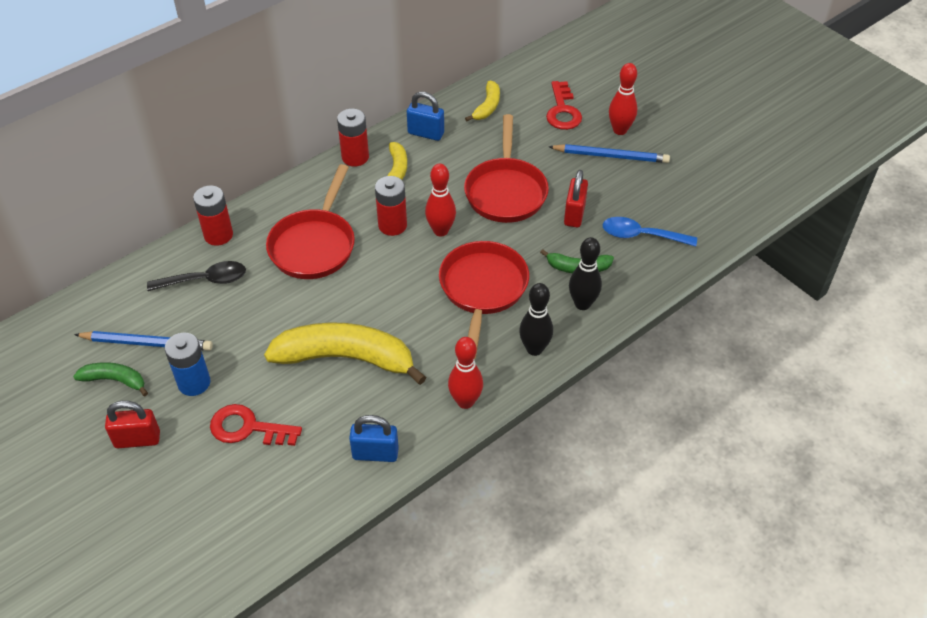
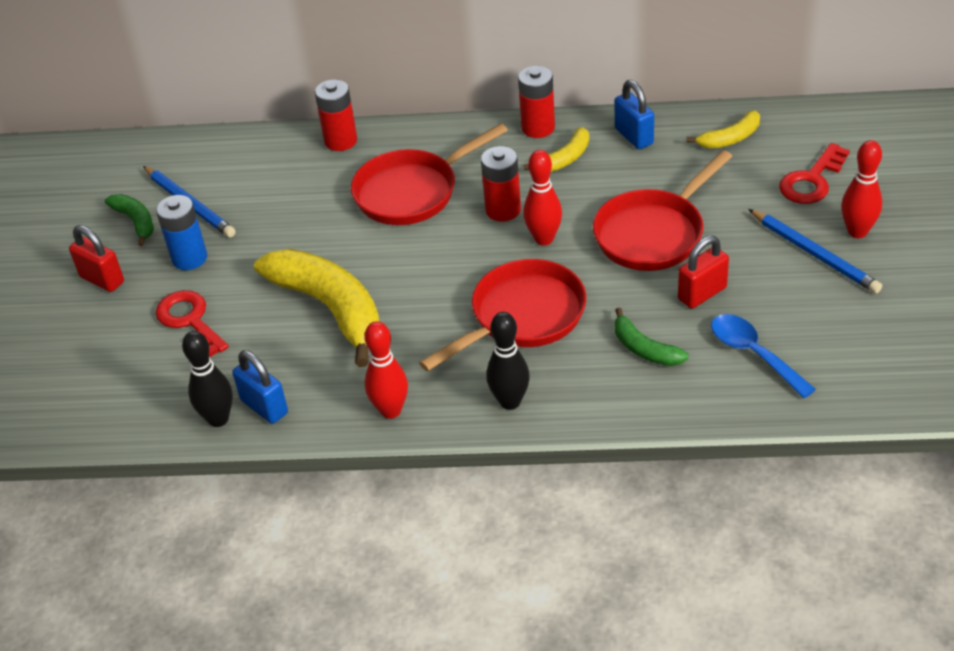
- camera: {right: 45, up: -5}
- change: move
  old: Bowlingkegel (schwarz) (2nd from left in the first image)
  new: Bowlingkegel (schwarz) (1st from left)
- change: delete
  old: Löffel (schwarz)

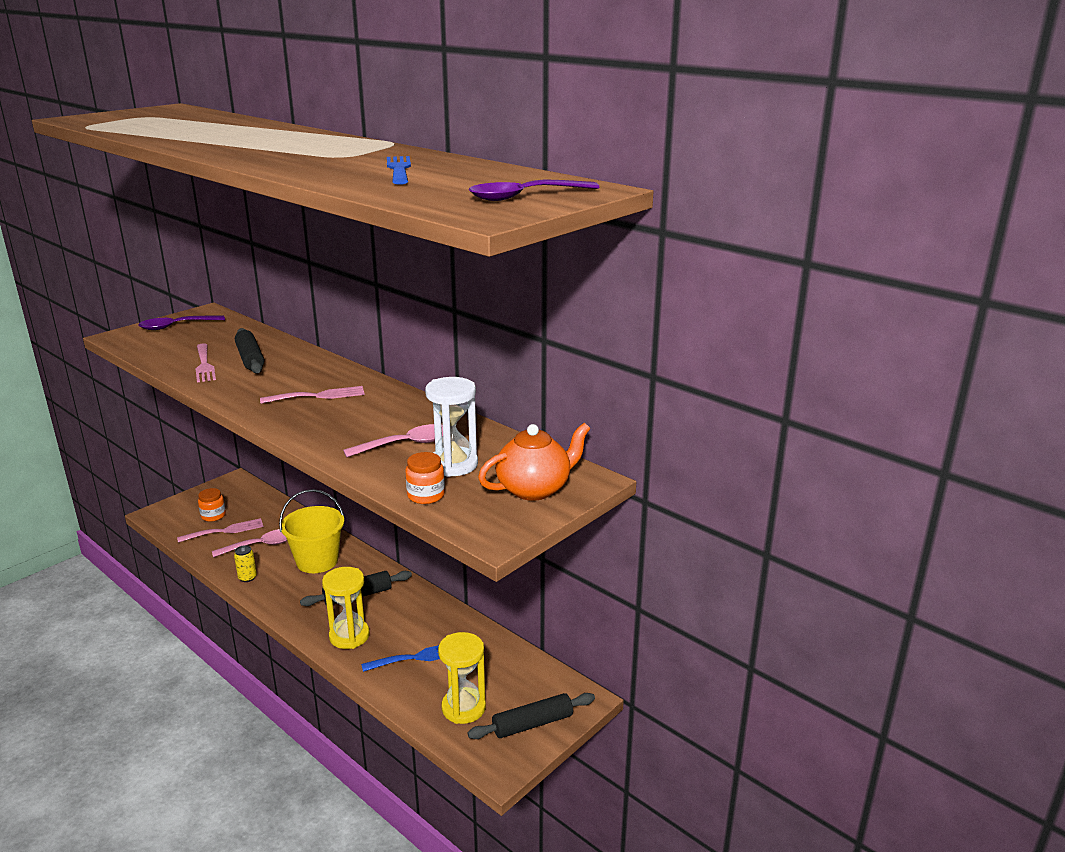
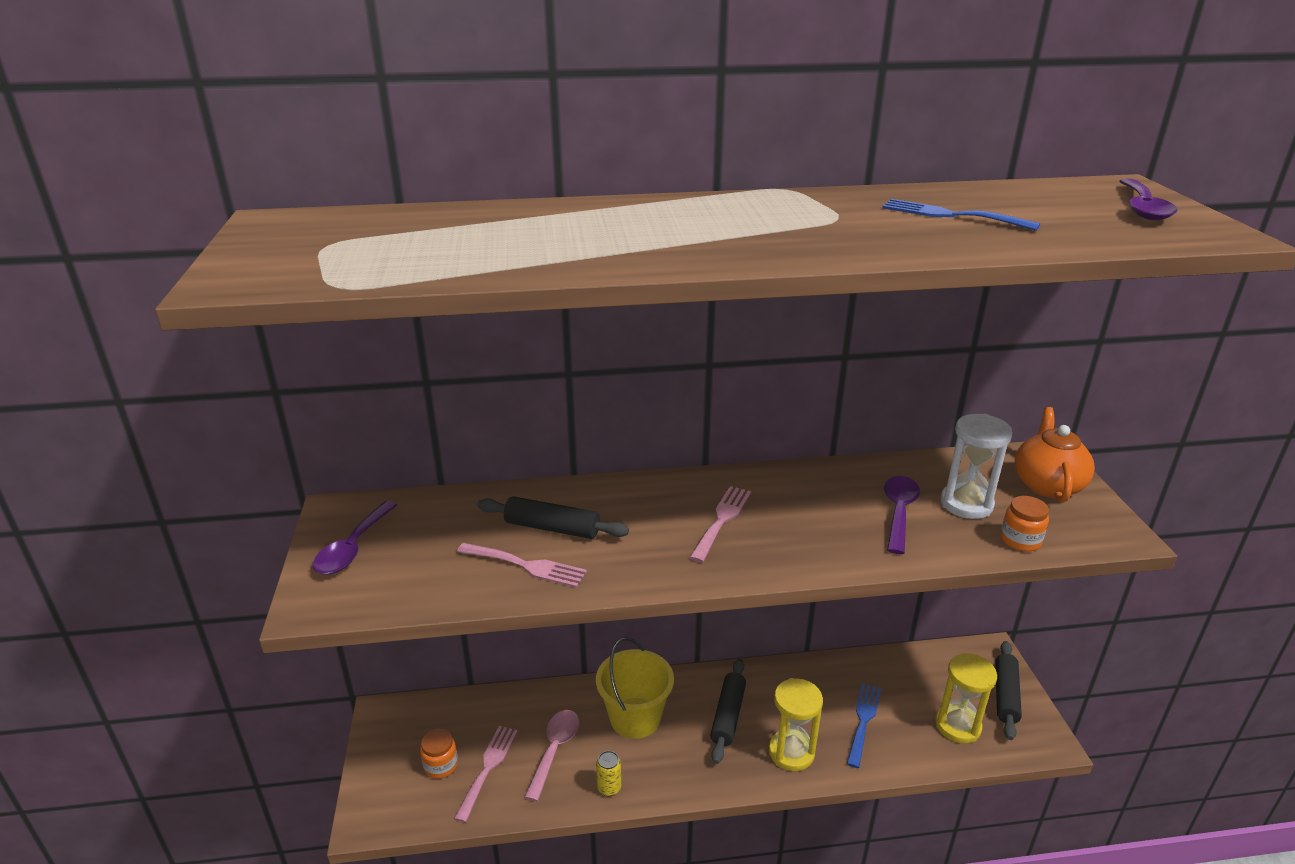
- camera: {right: -50, up: 5}
- change: recolor
  old: Löffel (rosa) (2nd from left)
  new: Löffel (lila) (2nd from left)

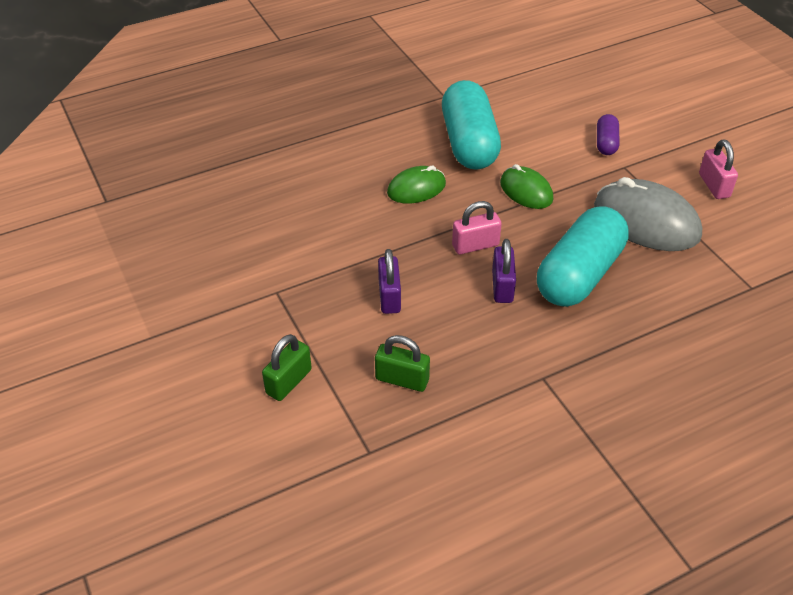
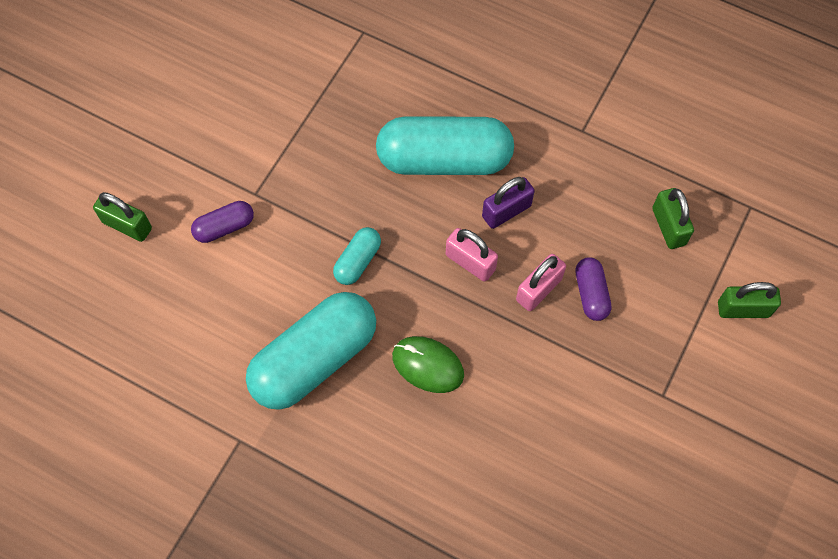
- camera: {right: -125, up: 20}
- change: move
  old: Vorhängeschloss (rosa) (2nd from left)
- change: replace
  old: Computermaus (grün) (2nd from left)
  new: Kapsel (türkis) (2nd from left)
- change: delete
  old: Computermaus (grau)
- change: replace
  old: Vorhängeschloss (lila) (1st from left)
  new: Kapsel (lila) (2nd from left)
- change: insert
  new: Vorhängeschloss (grün) (1st from left)

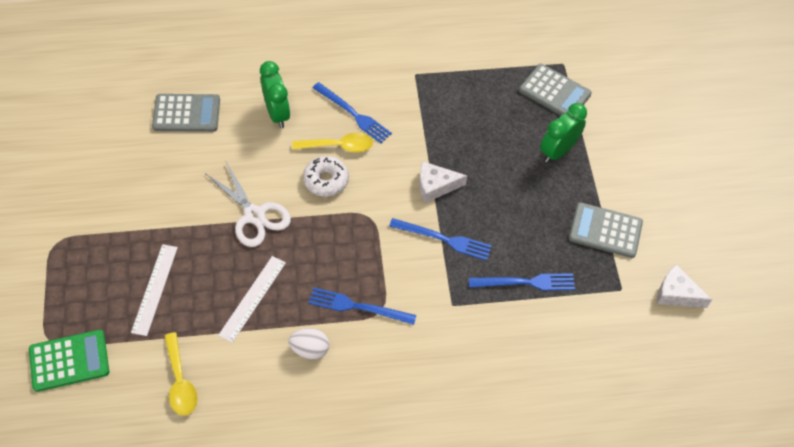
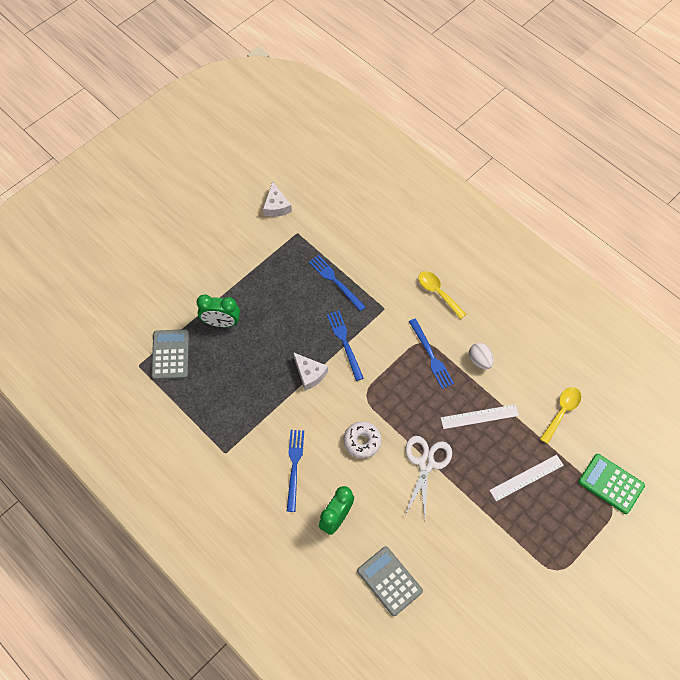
- camera: {right: -125, up: 5}
- change: move
  old: Löffel (gelb) (2nd from left in the first image)
  new: Löffel (gelb) (1st from left)
- change: delete
  old: Taschenrechner (grau) (3rd from left)

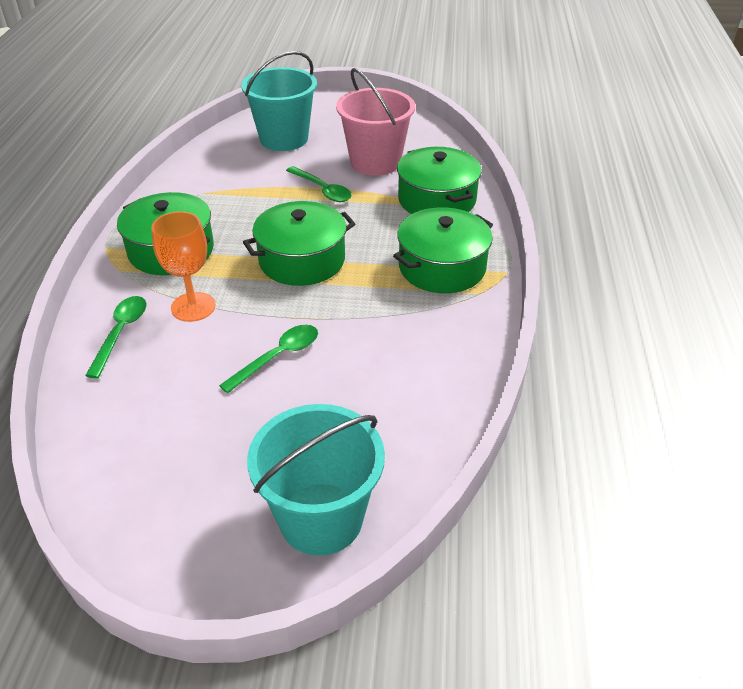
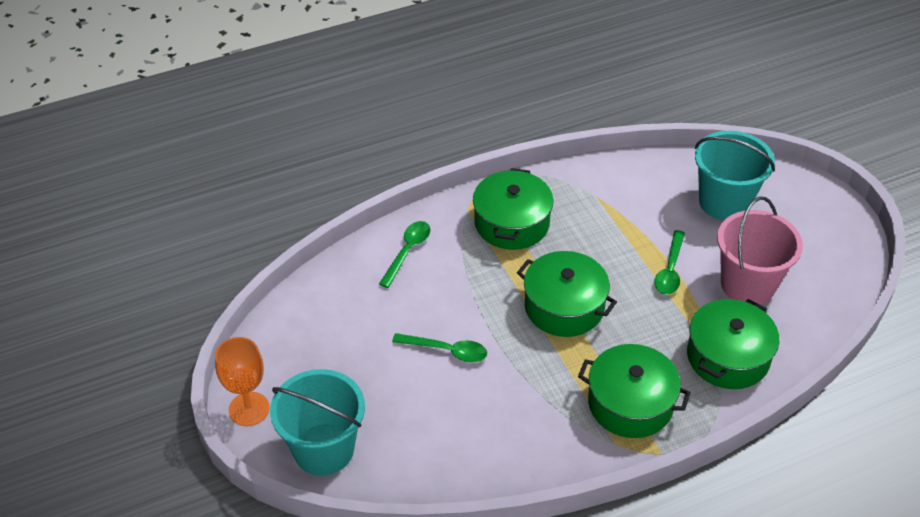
- camera: {right: 60, up: 5}
- change: move
  old: Kelch (orange)
- change: rotate
  old: Löffel (grün) (1st from left)
  degrees: -45

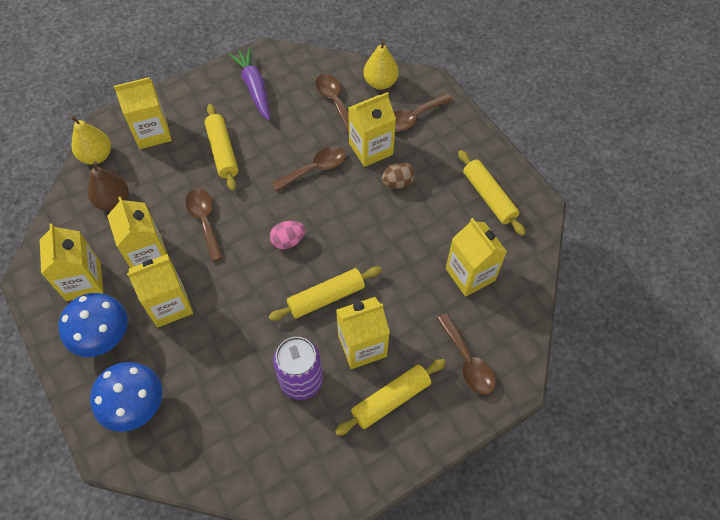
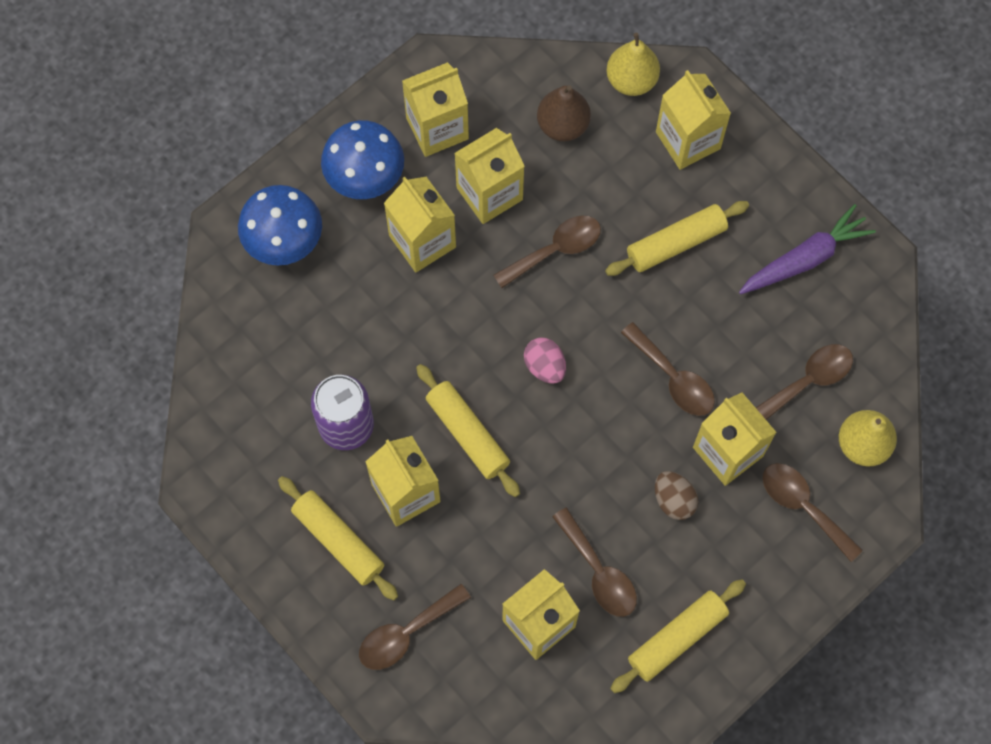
- camera: {right: 80, up: 10}
- change: insert
  new: Löffel (braun) (3rd from left)

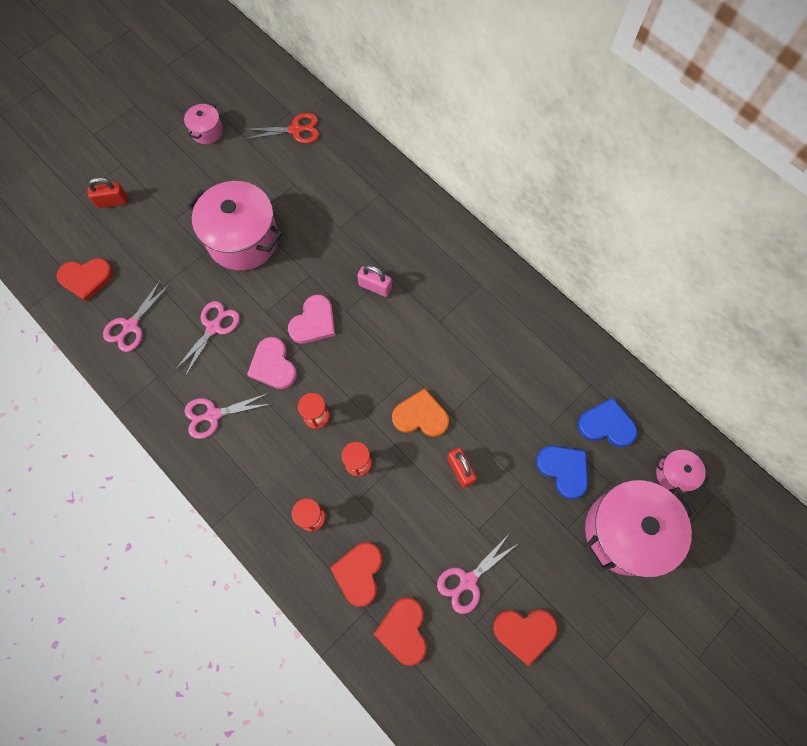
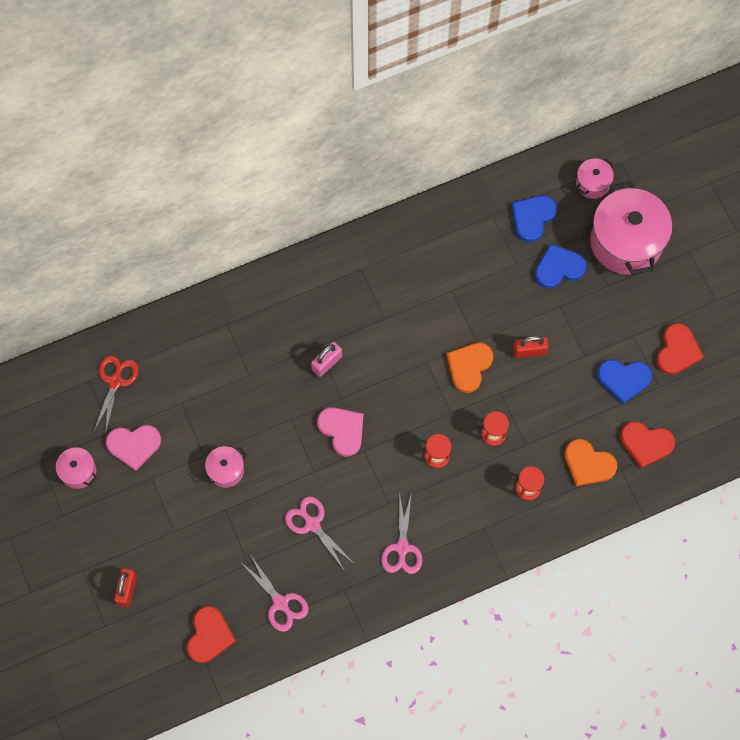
- camera: {right: -70, up: 0}
- change: resize
  old: Kochtopf (rosa) (2nd from left)
  factor: 0.47
- change: move
  old: Herz (rosa) (1st from left)
- change: replace
  old: Schere (rosa) (4th from left)
  new: Herz (blau) (3rd from left)
- change: recolor
  old: Herz (rot) (2nd from left)
  new: Herz (orange) (2nd from left)

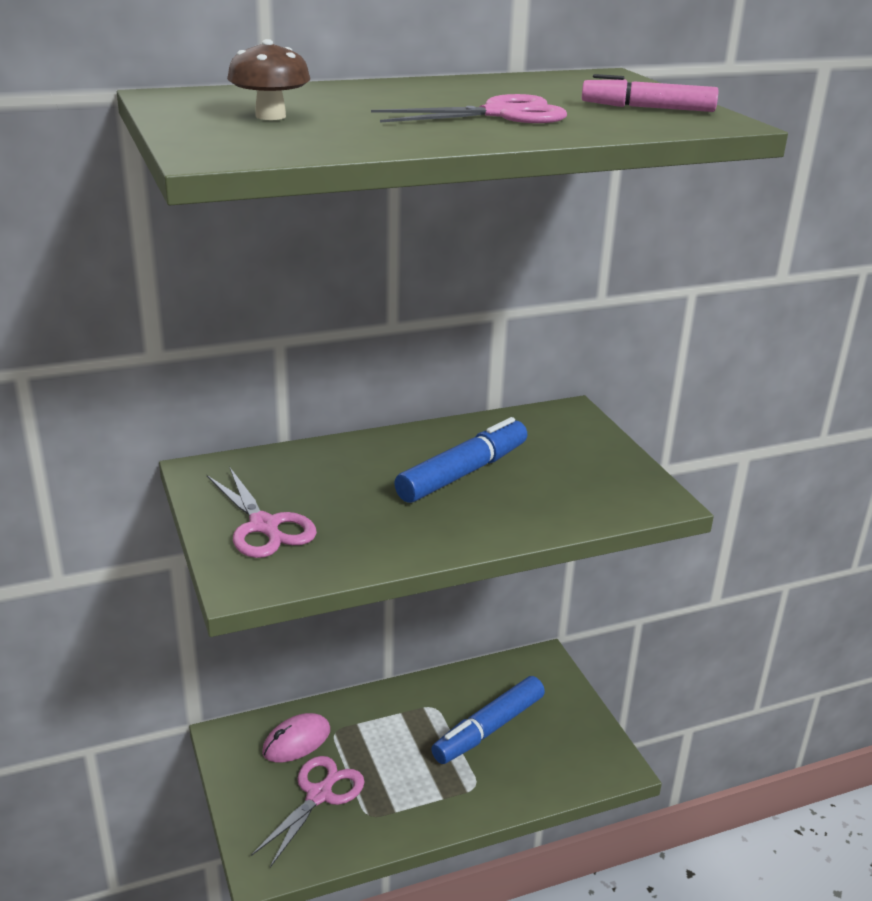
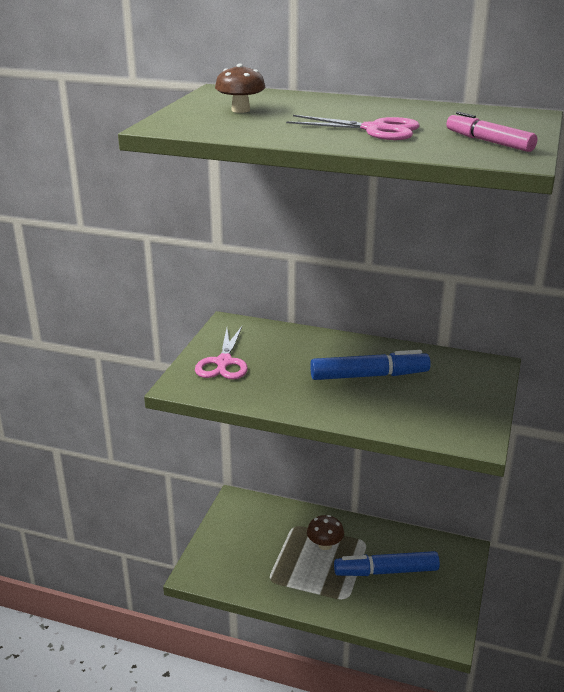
- camera: {right: 40, up: 0}
- change: delete
  old: Computermaus (rosa)
- change: delete
  old: Schere (rosa) (2nd from left)
- change: insert
  new: Pilz (braun) (2nd from left)

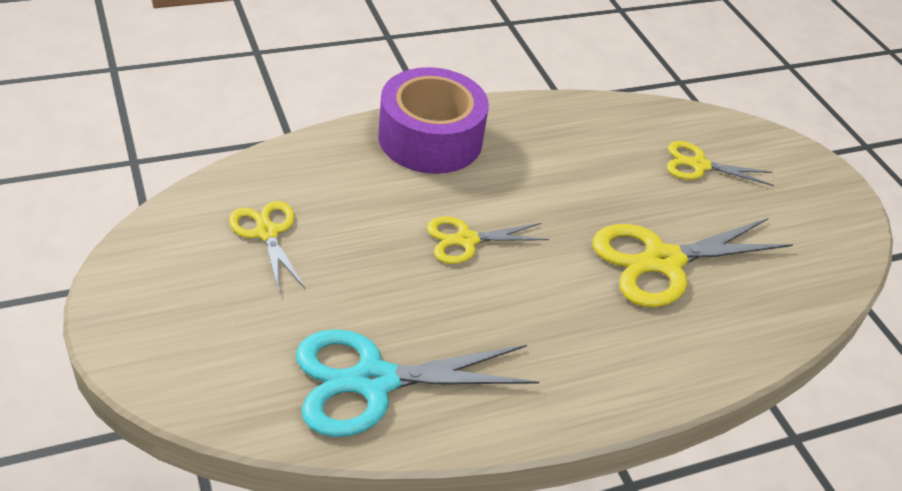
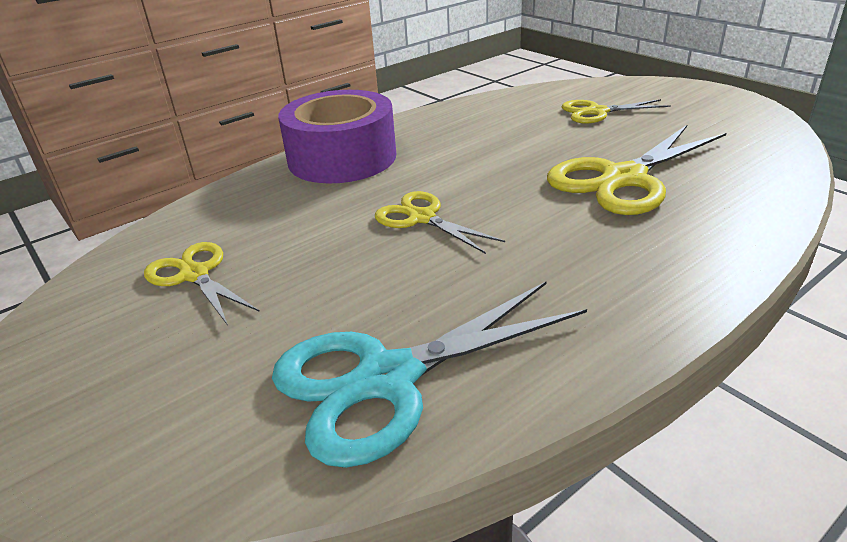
- camera: {right: -10, up: -10}
- change: rotate
  old: Schere (gelb) (2nd from left)
  degrees: 75

